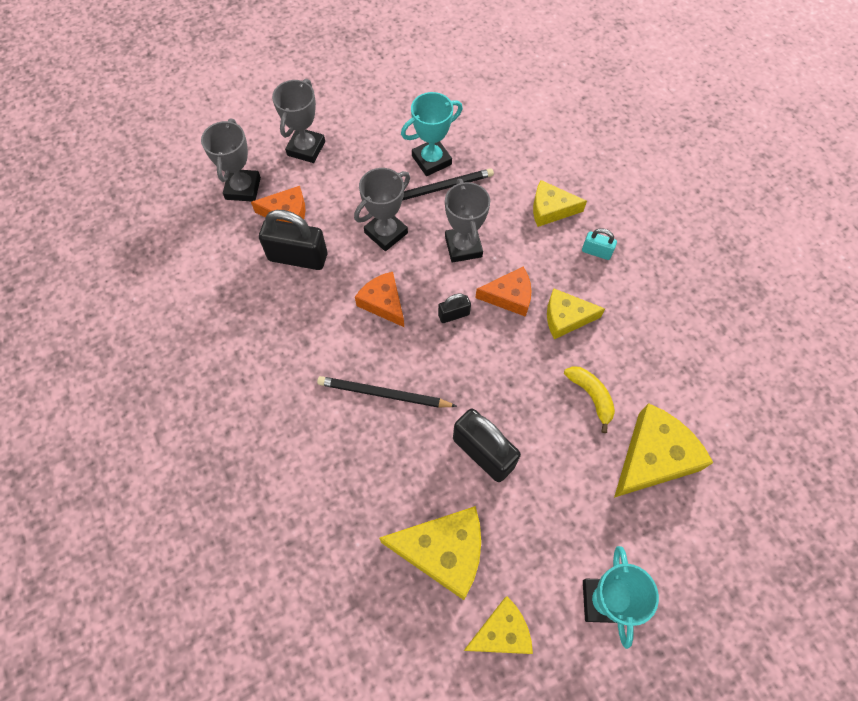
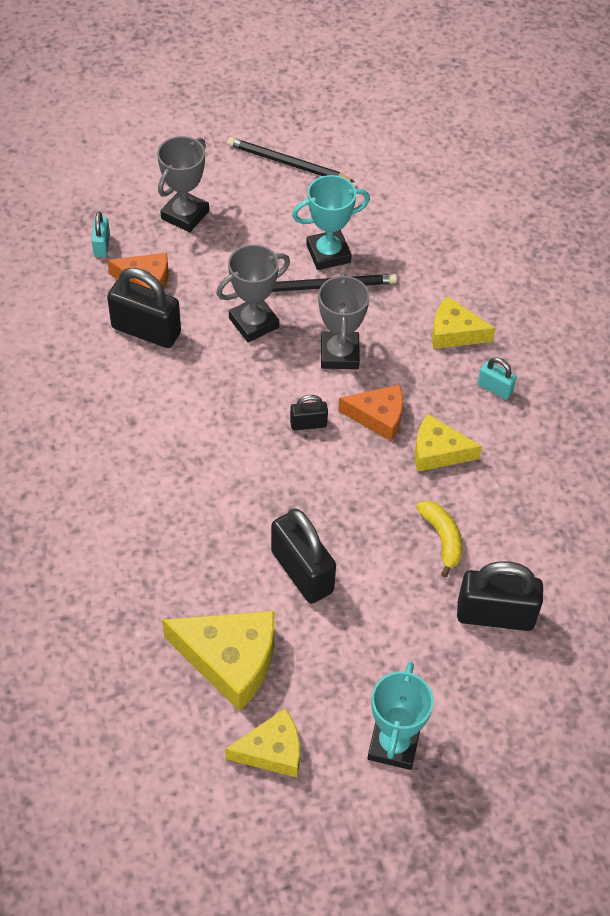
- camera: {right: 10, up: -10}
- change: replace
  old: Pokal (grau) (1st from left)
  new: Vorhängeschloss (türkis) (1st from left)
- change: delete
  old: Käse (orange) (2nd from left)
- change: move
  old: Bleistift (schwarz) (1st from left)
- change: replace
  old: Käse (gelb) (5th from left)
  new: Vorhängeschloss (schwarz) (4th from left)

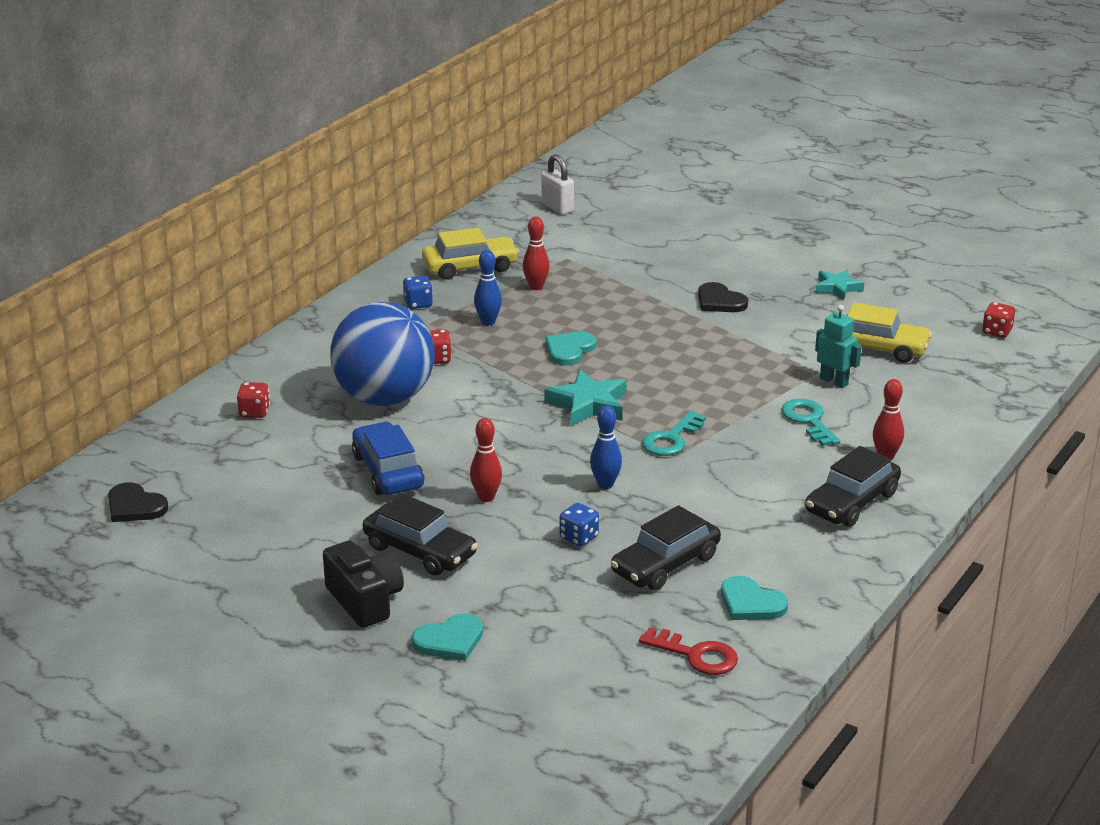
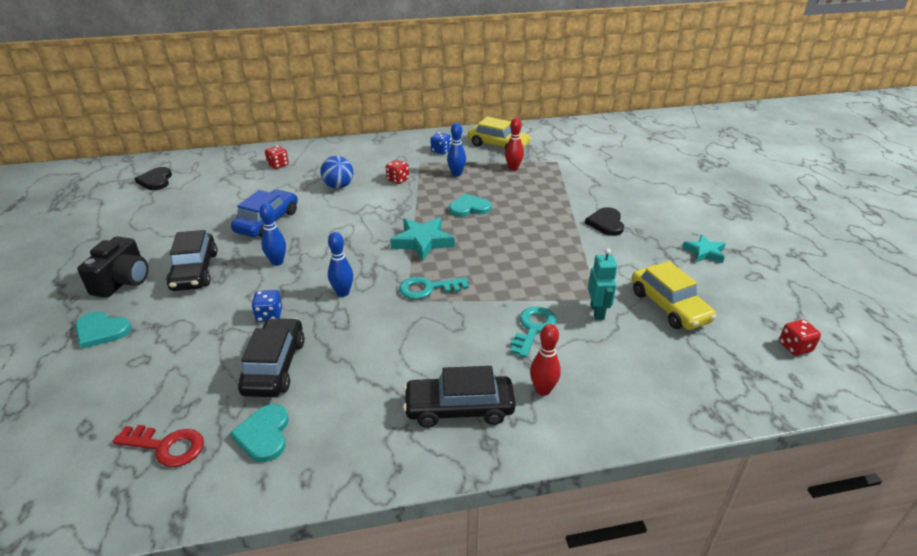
- camera: {right: 45, up: 5}
- change: delete
  old: Vorhängeschloss (weiß)
- change: resize
  old: Ball (blau)
  factor: 0.48
- change: recolor
  old: Bowlingkegel (rot) (1st from left)
  new: Bowlingkegel (blau) (1st from left)
- change: rotate
  old: Auto (schwarz) (2nd from left)
  degrees: 90
- change: rotate
  old: Schlüssel (rot)
  degrees: -60

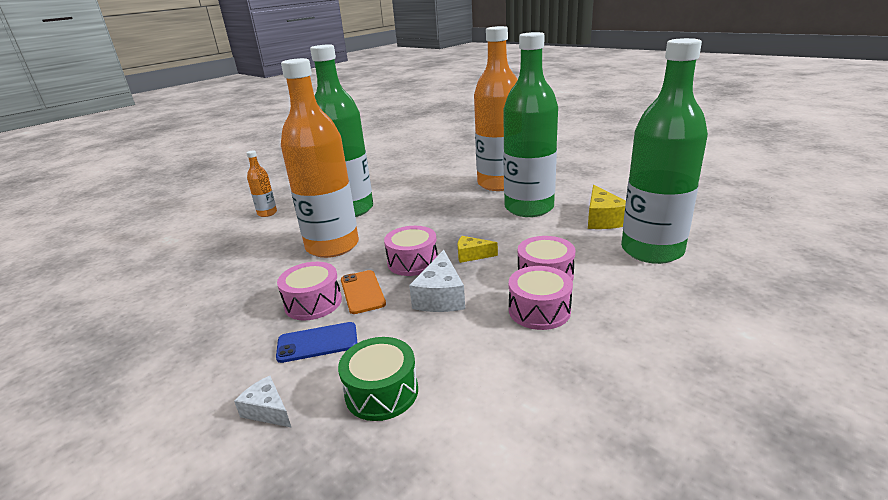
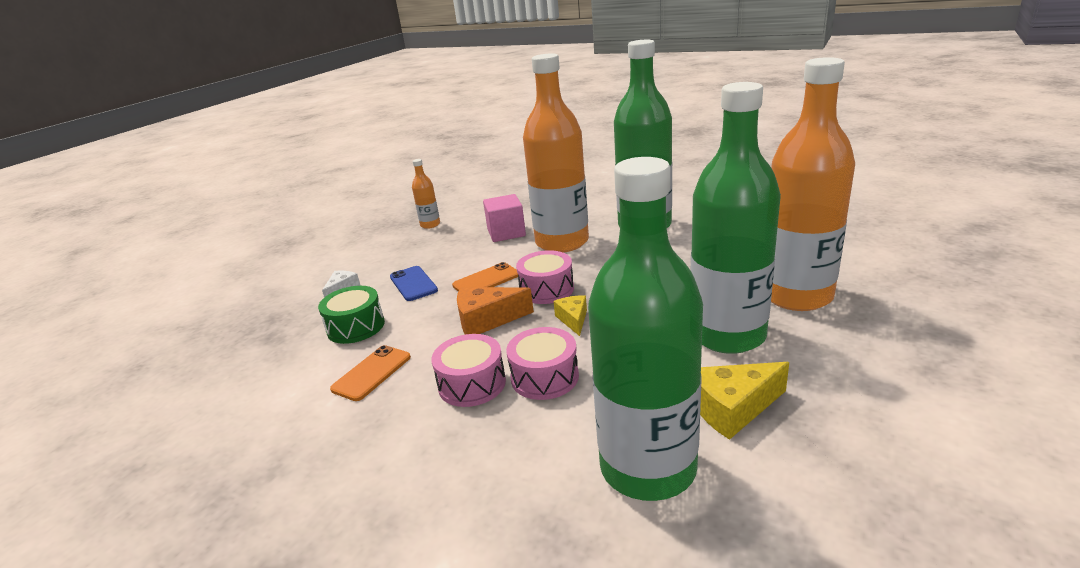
- camera: {right: 75, up: 0}
- change: move
  old: Flasche (orange) (1st from left)
- change: recolor
  old: Käse (weiß) (2nd from left)
  new: Käse (orange)
- change: delete
  old: Trommel (rosa) (1st from left)
- change: insert
  new: Kubus (rosa)
- change: insert
  new: Handy (orange) (1st from left)

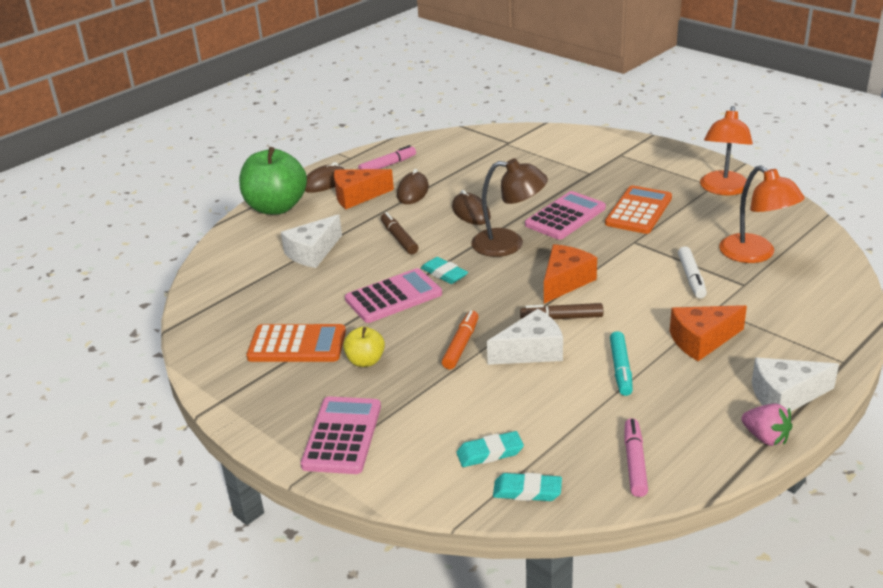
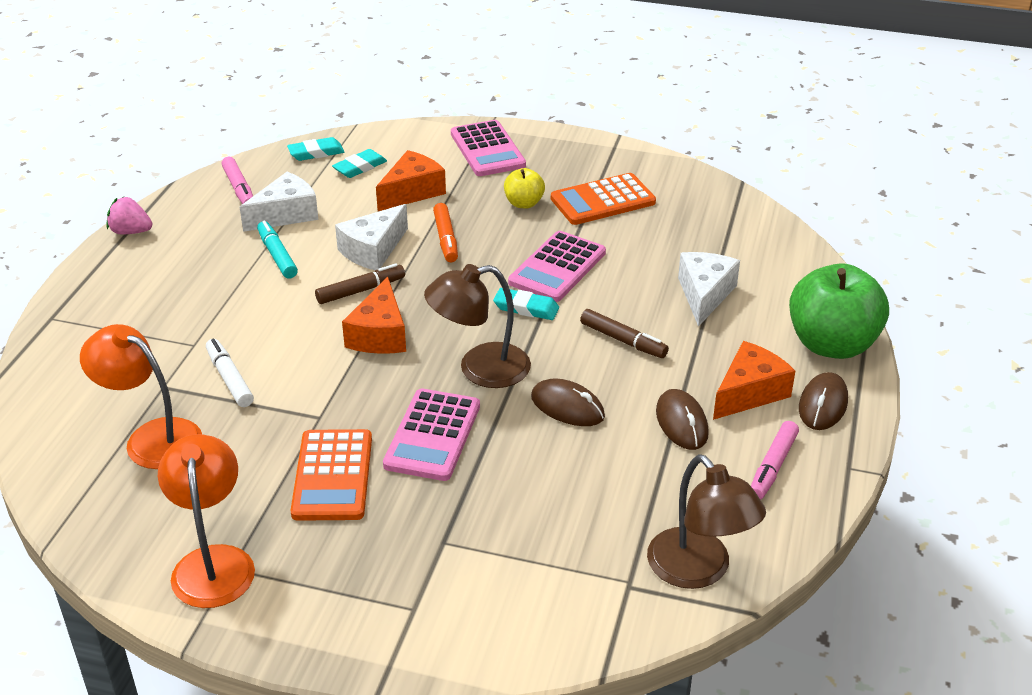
- camera: {right: 150, up: 5}
- change: move
  old: Käse (orange) (3rd from left in the first image)
  new: Käse (orange) (2nd from left)
- change: move
  old: Käse (weiß) (3rd from left in the first image)
  new: Käse (weiß) (1st from left)
- change: insert
  new: Lampe (braun) (2nd from left)

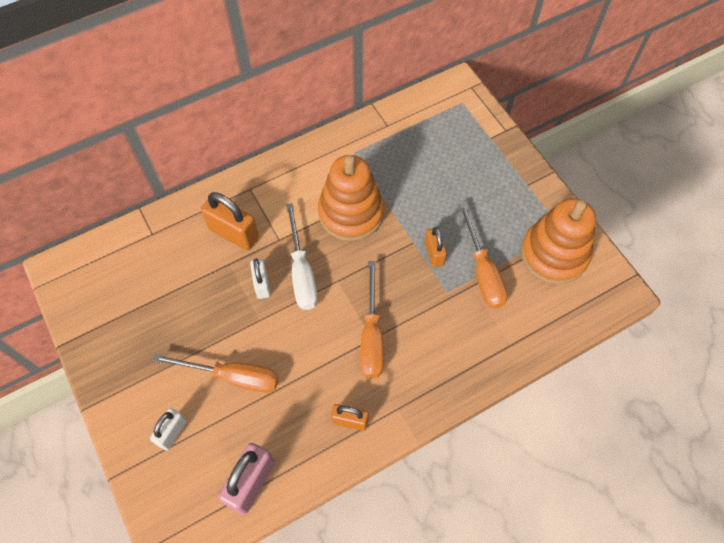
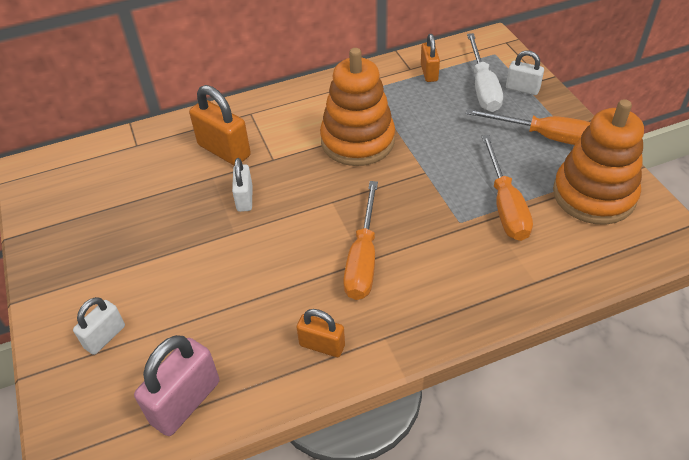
- camera: {right: 10, up: -15}
- change: move
  old: Schraubenzieher (weiß)
- change: move
  old: Vorhängeschloss (orange) (3rd from left)
- change: move
  old: Schraubenzieher (orange) (1st from left in the first image)
  new: Schraubenzieher (orange) (3rd from left)
- change: insert
  new: Vorhängeschloss (weiß) (3rd from left)

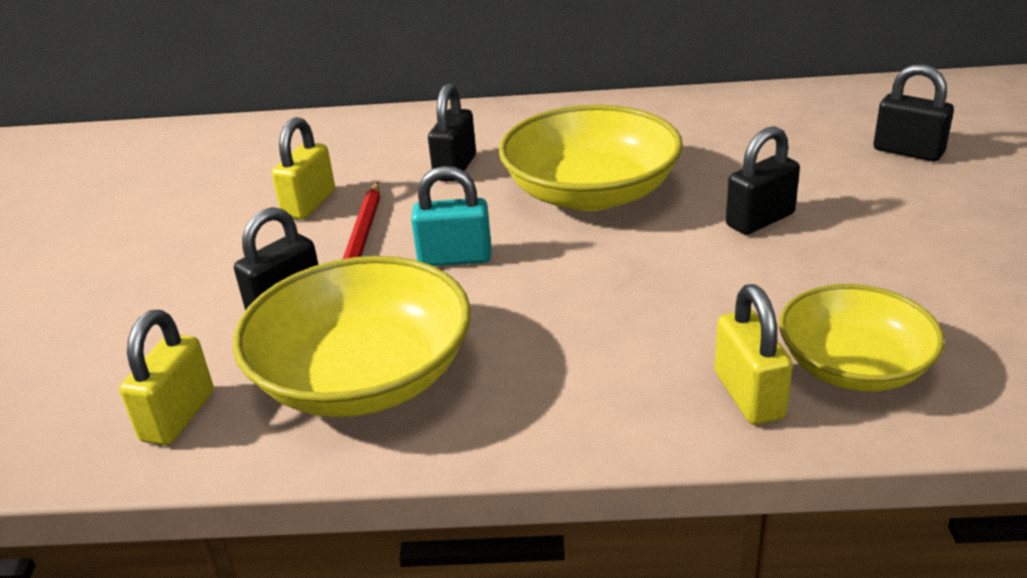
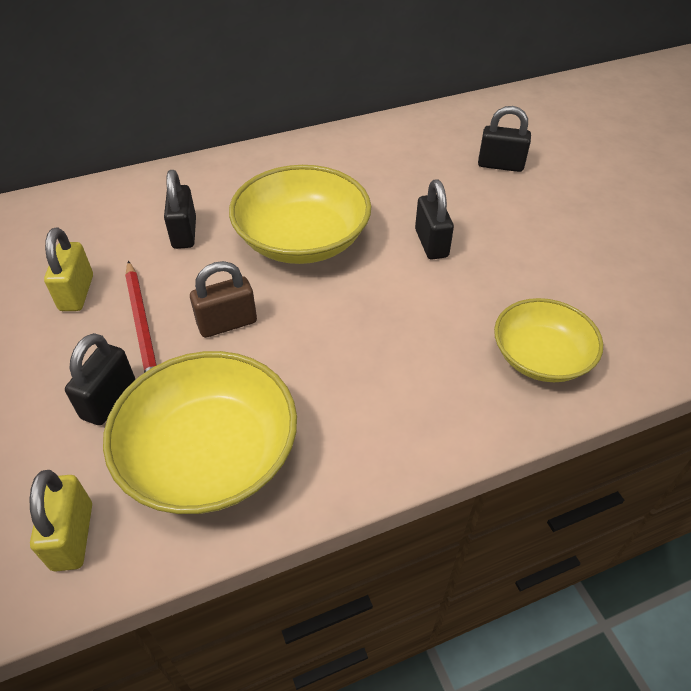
- camera: {right: -25, up: 15}
- change: rotate
  old: Vorhängeschloss (schwarz) (3rd from left)
  degrees: -45
- change: recolor
  old: Vorhängeschloss (türkis)
  new: Vorhängeschloss (braun)
- change: delete
  old: Vorhängeschloss (gelb) (3rd from left)

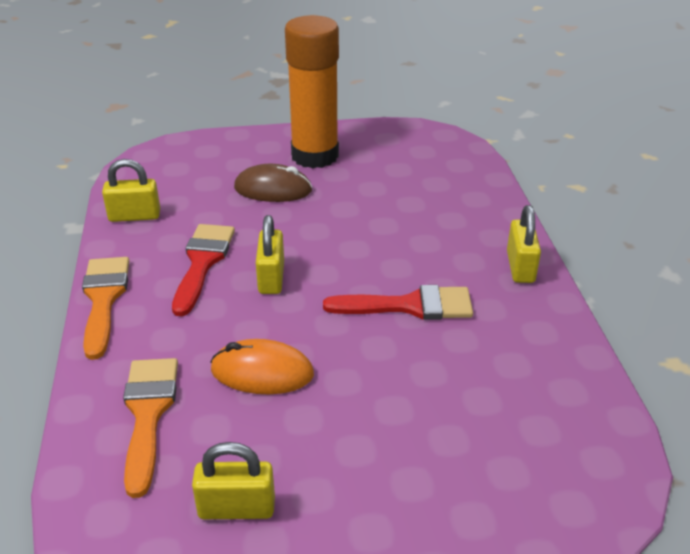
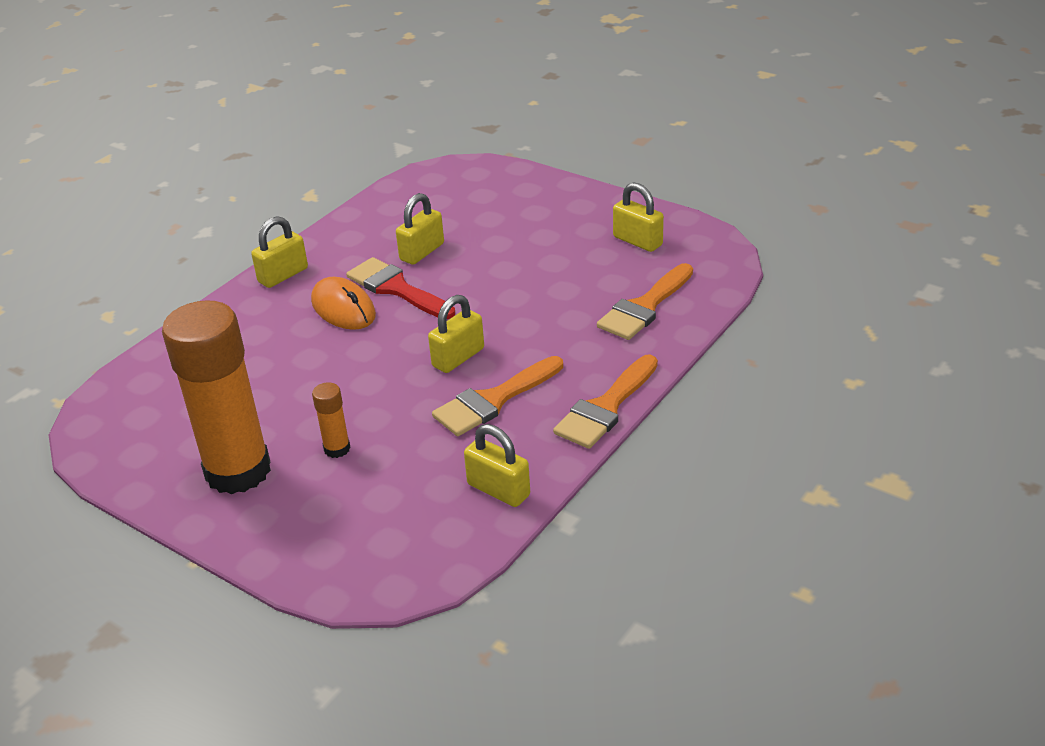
- camera: {right: -135, up: 0}
- change: replace
  old: Computermaus (braun)
  new: Klebestift (orange) (2nd from left)
- change: recolor
  old: Pinsel (rot) (1st from left)
  new: Pinsel (orange) (1st from left)
- change: move
  old: Computermaus (orange)
- change: insert
  new: Vorhängeschloss (gelb) (2nd from left)

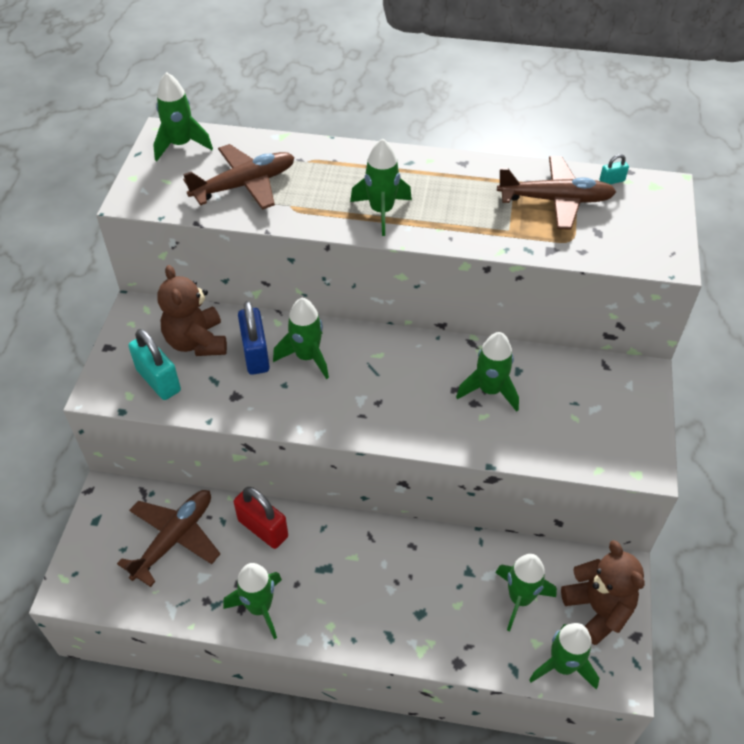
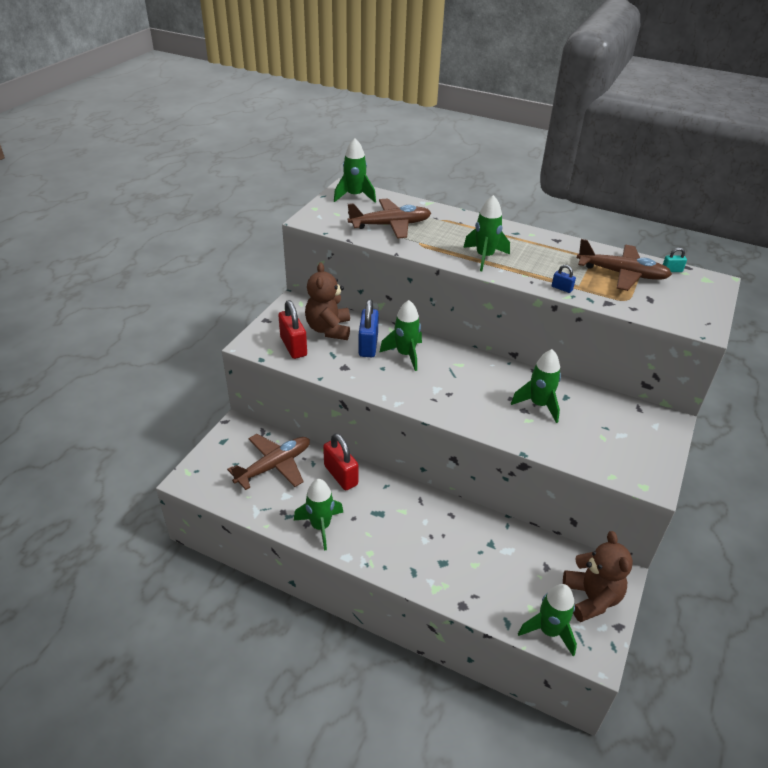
- camera: {right: 15, up: -10}
- change: recolor
  old: Vorhängeschloss (türkis) (1st from left)
  new: Vorhängeschloss (rot) (1st from left)
- change: delete
  old: Rakete (grün) (6th from left)
- change: insert
  new: Vorhängeschloss (blau) (2nd from left)

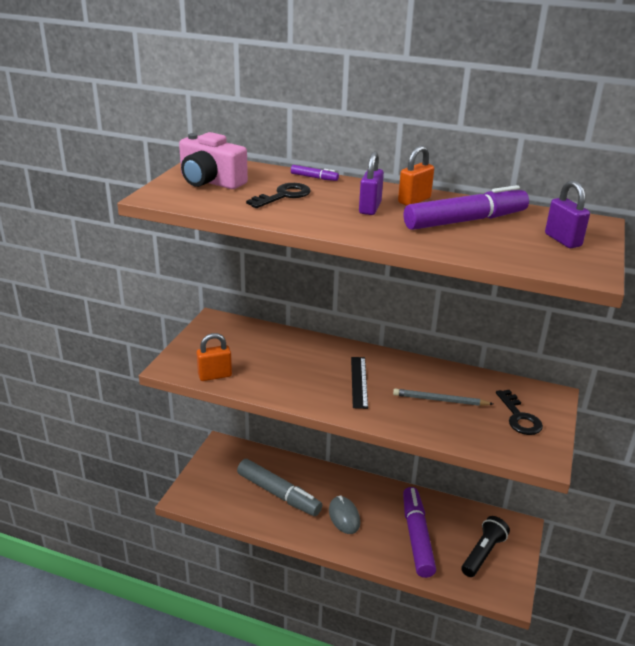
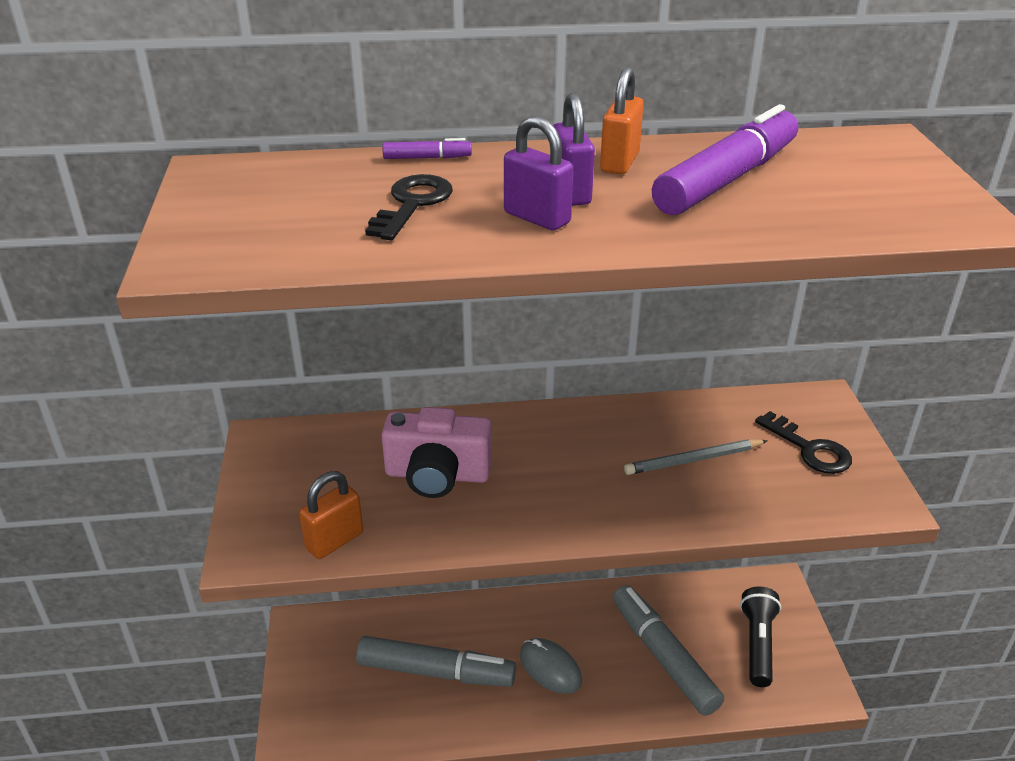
- camera: {right: -25, up: 5}
- change: move
  old: Kamera (rosa)
- change: move
  old: Vorhängeschloss (lila) (2nd from left in the first image)
  new: Vorhängeschloss (lila) (1st from left)
- change: delete
  old: Lineal (schwarz)
- change: recolor
  old: Filzstift (lila) (2nd from left)
  new: Filzstift (grau) (2nd from left)

